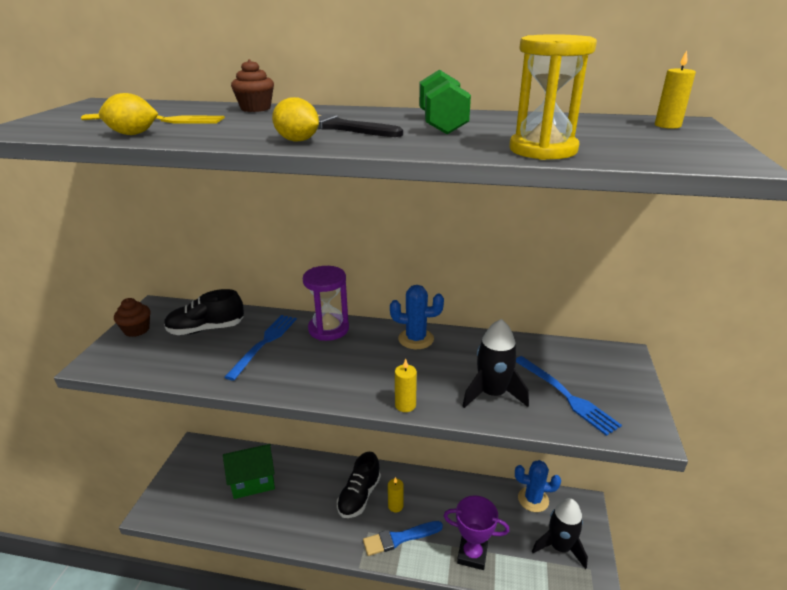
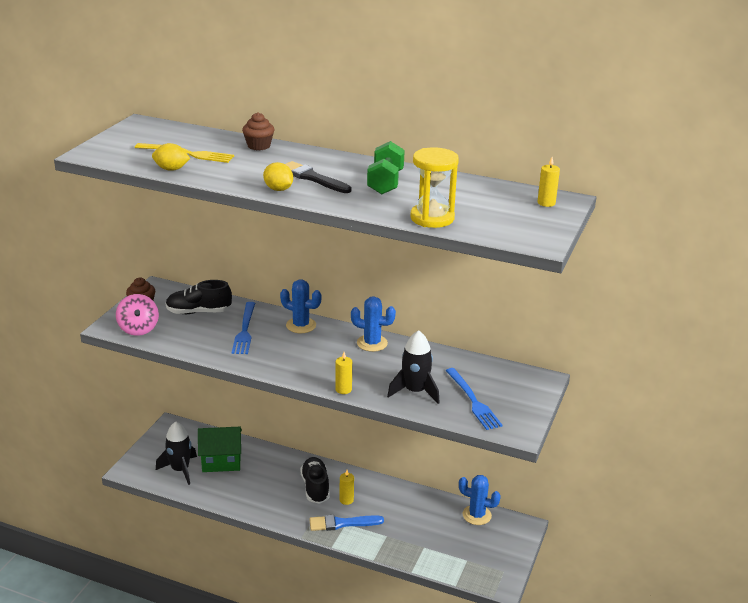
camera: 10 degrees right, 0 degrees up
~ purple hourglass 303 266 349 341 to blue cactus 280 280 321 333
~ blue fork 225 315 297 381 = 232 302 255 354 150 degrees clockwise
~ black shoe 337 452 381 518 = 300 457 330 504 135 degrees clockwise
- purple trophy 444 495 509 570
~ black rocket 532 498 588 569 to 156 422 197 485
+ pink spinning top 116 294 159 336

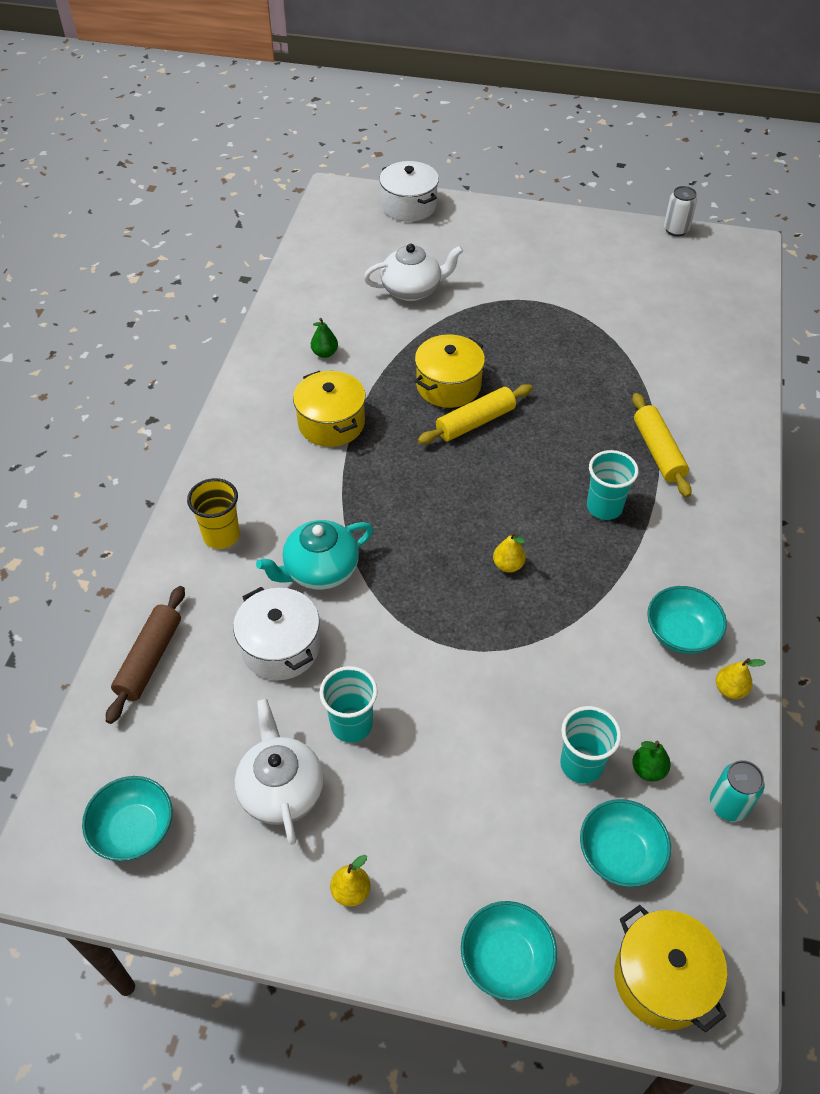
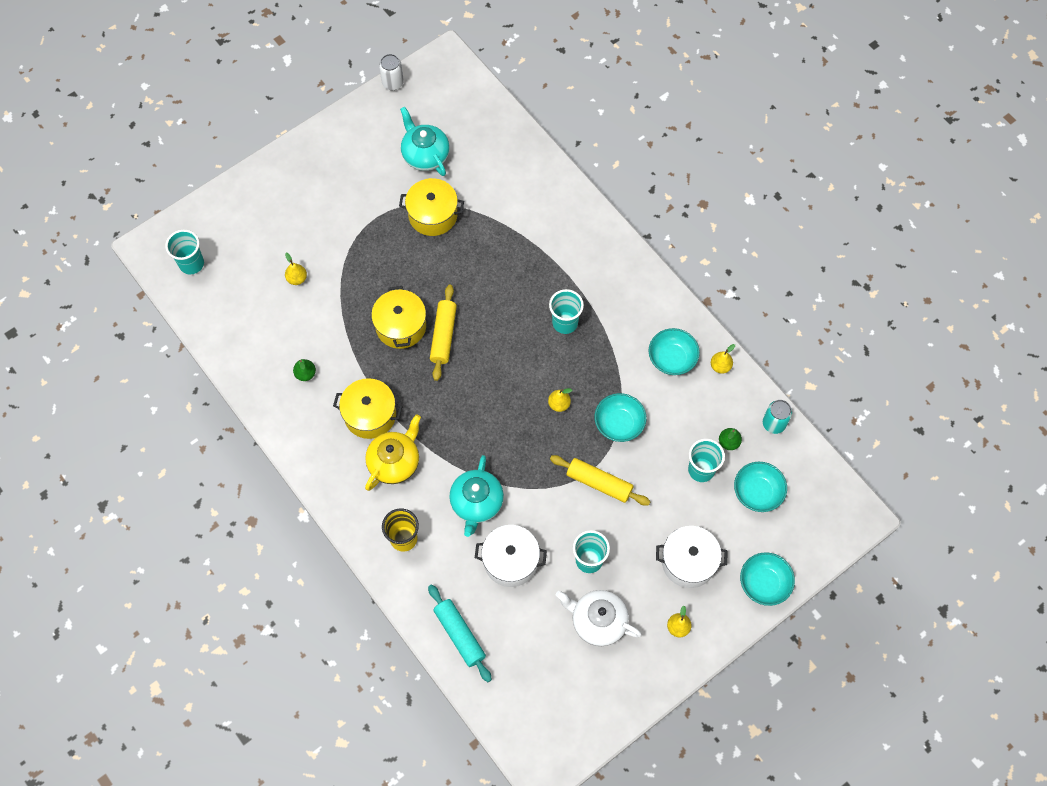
camera: 50 degrees left, 15 degrees up
~ white pot 379 161 439 222 to 656 526 727 588
~ white teapot 364 244 463 301 to yellow pear 285 253 307 285
~ yellow rolling pin 632 393 692 498 to 550 455 651 506
~ brown rolling pin 106 586 185 724 to turquoise rolling pin 428 585 492 682
~ turquoise bowl 82 776 173 861 to 595 393 646 442
~ yellow pot 615 905 727 1033 to 399 178 464 236
+ turquoise teapot 400 107 449 176
+ turquoise cup 165 230 204 274
+ yellow teapot 365 414 421 491

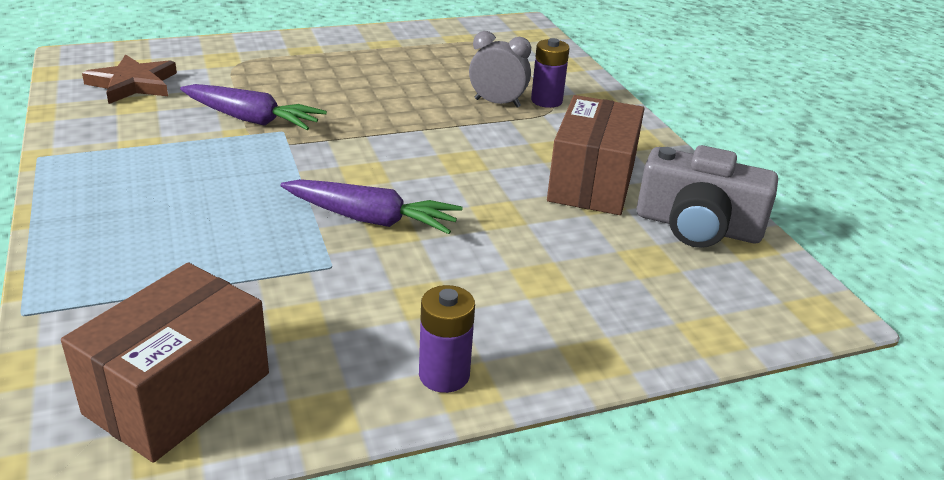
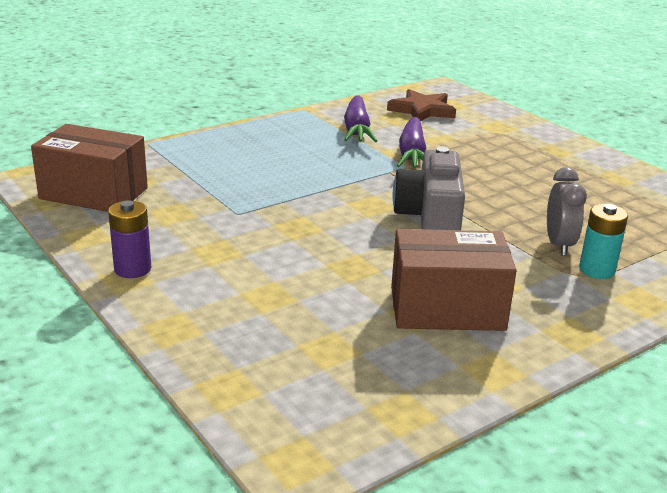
camera: 75 degrees right, 5 degrees down
~ purple battery 531 38 570 108 to turquoise battery 579 204 628 279
~ grey camera 637 145 778 248 to 393 146 465 230
~ purple carrot 280 179 463 234 to 344 95 377 142

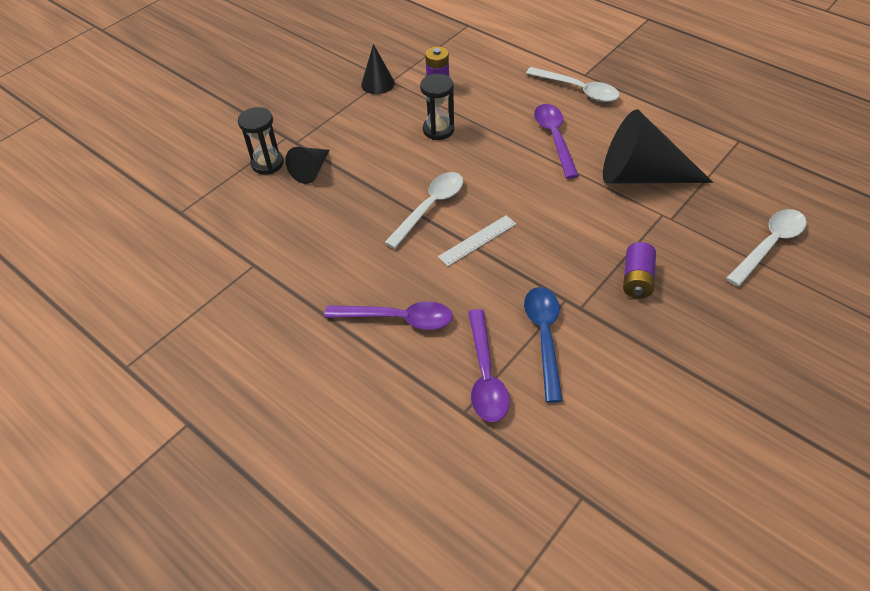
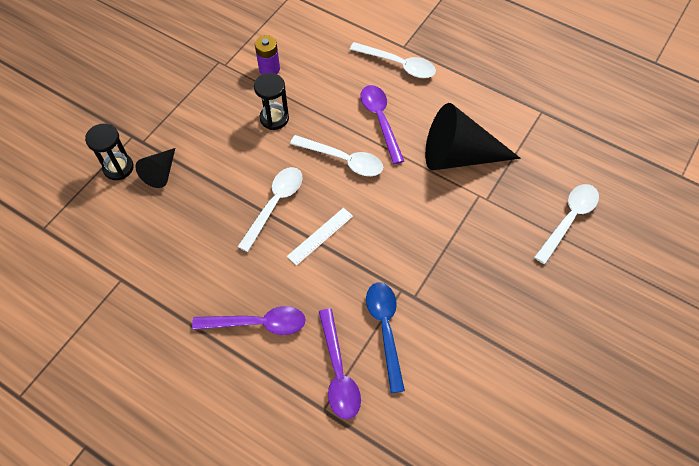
camera: 10 degrees left, 10 degrees up
- black cone 361 44 395 94
- purple battery 623 242 656 298
+ white spoon 290 135 383 176

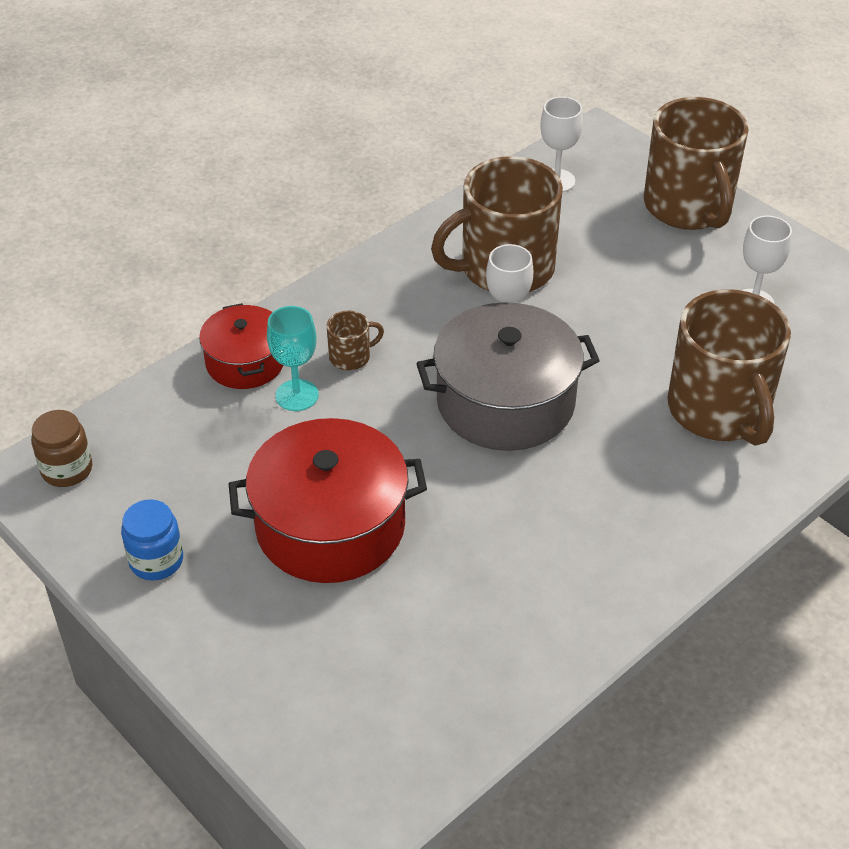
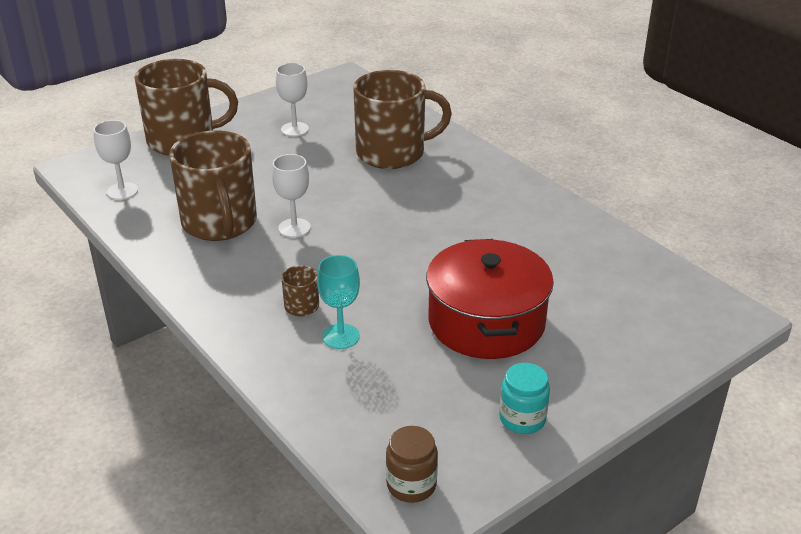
camera: 85 degrees left, 10 degrees down
- grey pot 416 302 600 451
- red pot 199 303 283 389
~ blue jar 121 499 183 581 to turquoise jar 499 363 550 434

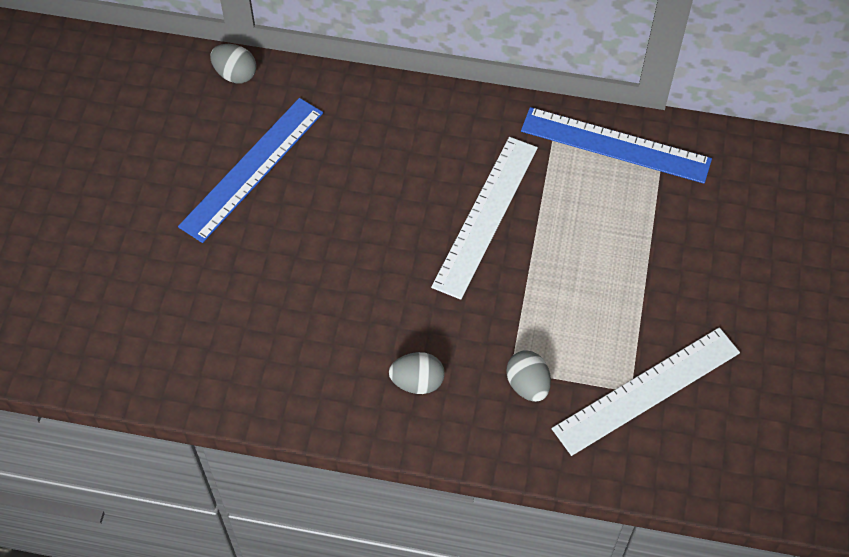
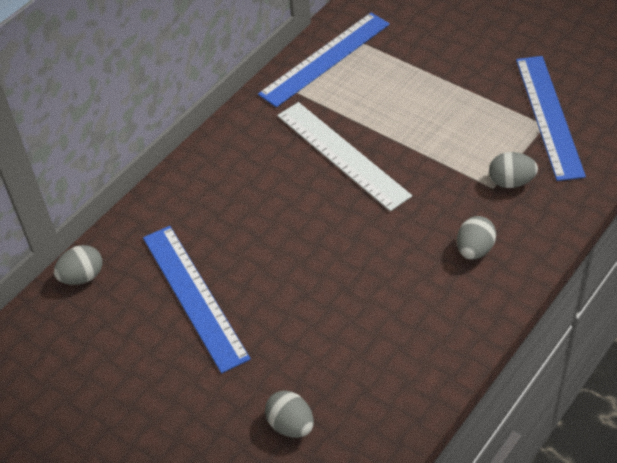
camera: 60 degrees left, 10 degrees down
~ white ruler 552 327 740 456 to blue ruler 516 56 586 181
+ grey egg 265 391 314 438

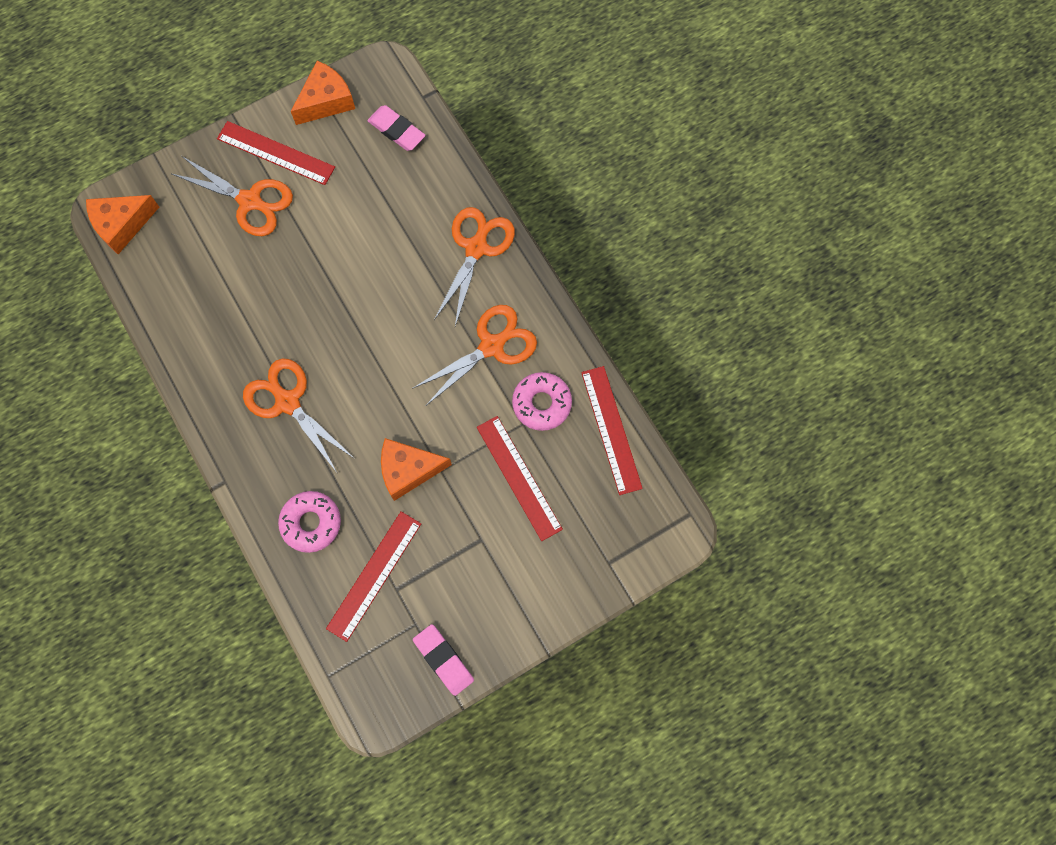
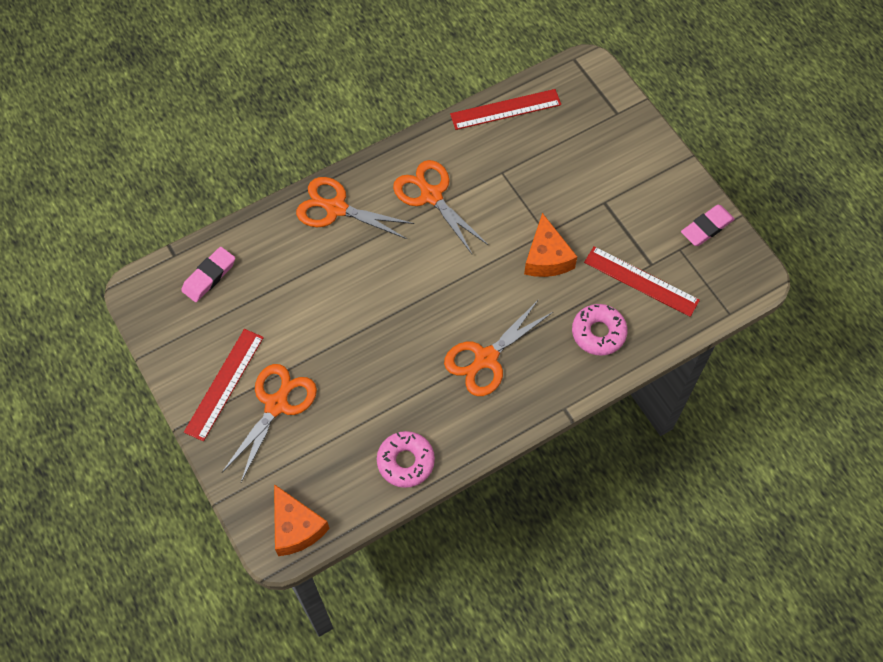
camera: 90 degrees left, 10 degrees down
- orange cheese 291 61 355 125
~ pink donut 512 372 572 431 to 377 431 435 488
- red ruler 477 416 563 541

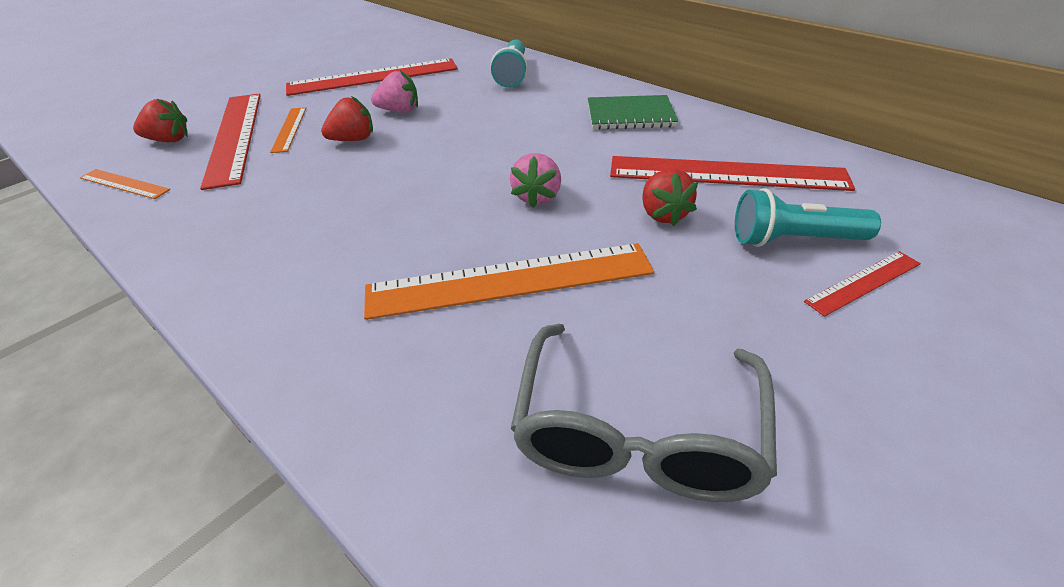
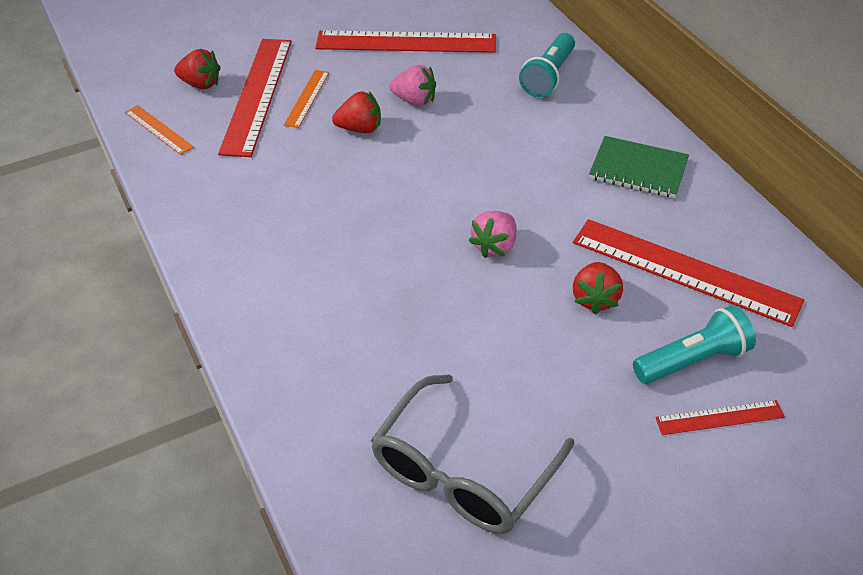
camera: 20 degrees right, 5 degrees up
~ turquoise flashlight 735 188 881 247 = 633 305 756 384 135 degrees clockwise
- orange ruler 364 243 654 320

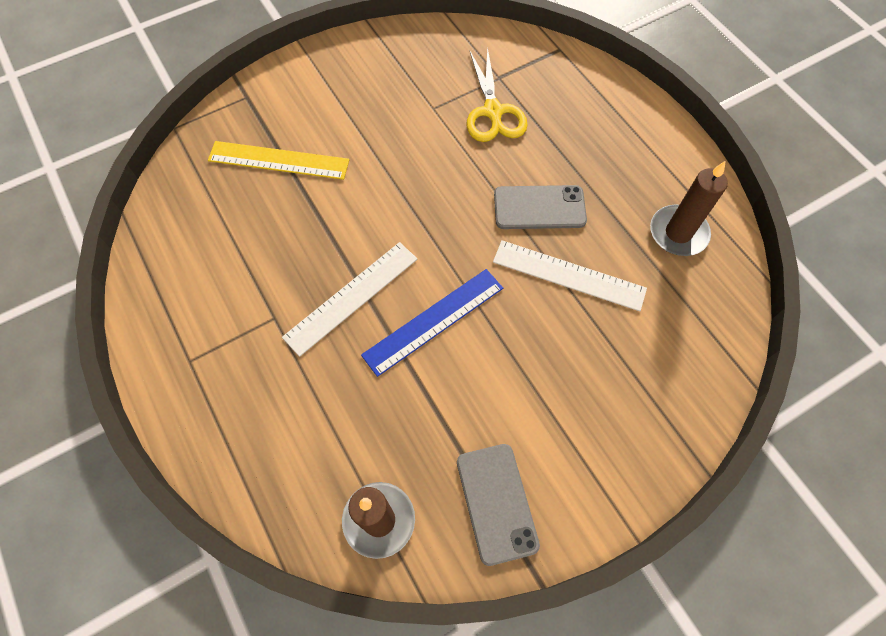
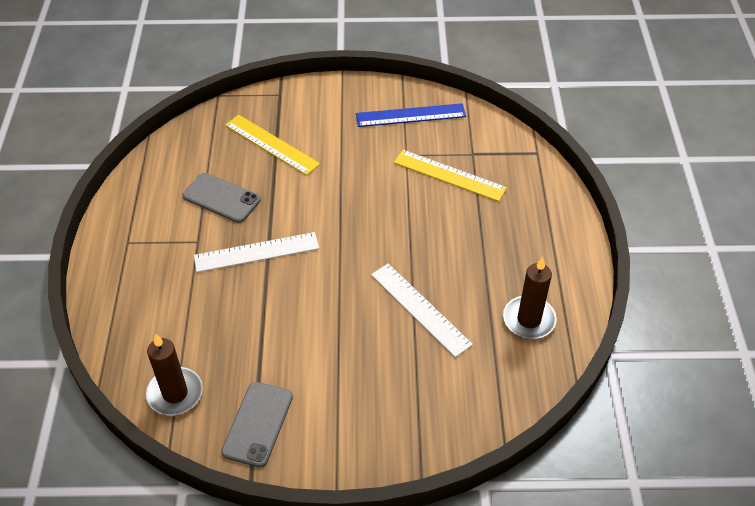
camera: 30 degrees right, 15 degrees down
~ yellow scissors 467 47 528 142 to yellow ruler 394 150 507 202
~ grey phone 494 185 587 229 to 182 173 261 223
~ blue ruler 361 269 503 377 to 356 103 466 127

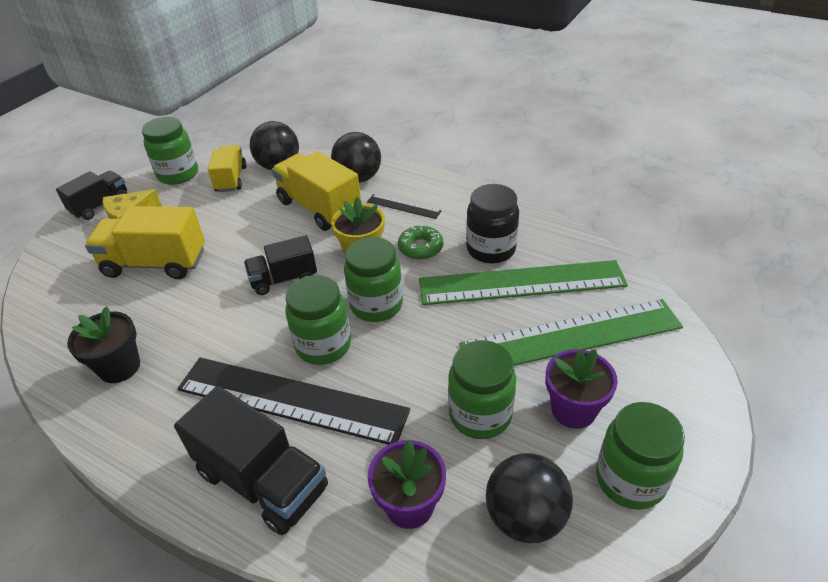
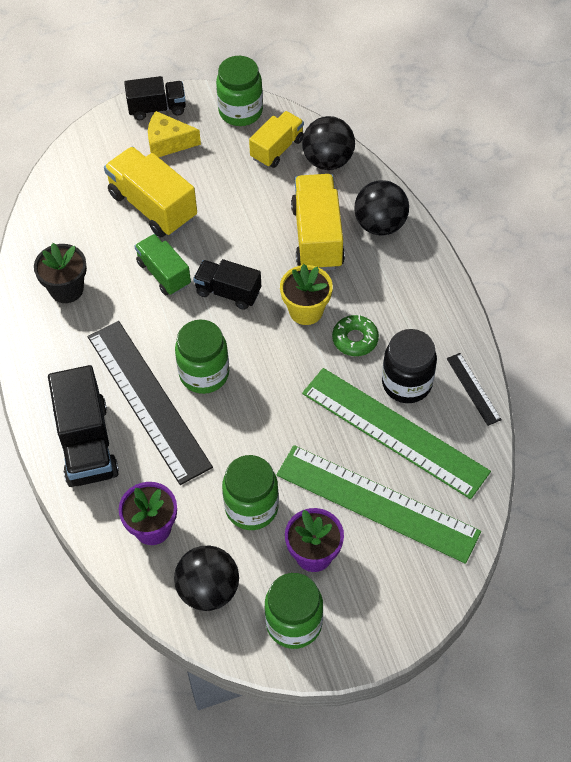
camera: 40 degrees right, 15 degrees up
~ black ruler 367 194 442 219 to 447 353 502 426
- green jar 344 237 403 322
+ green truck 134 234 191 296

